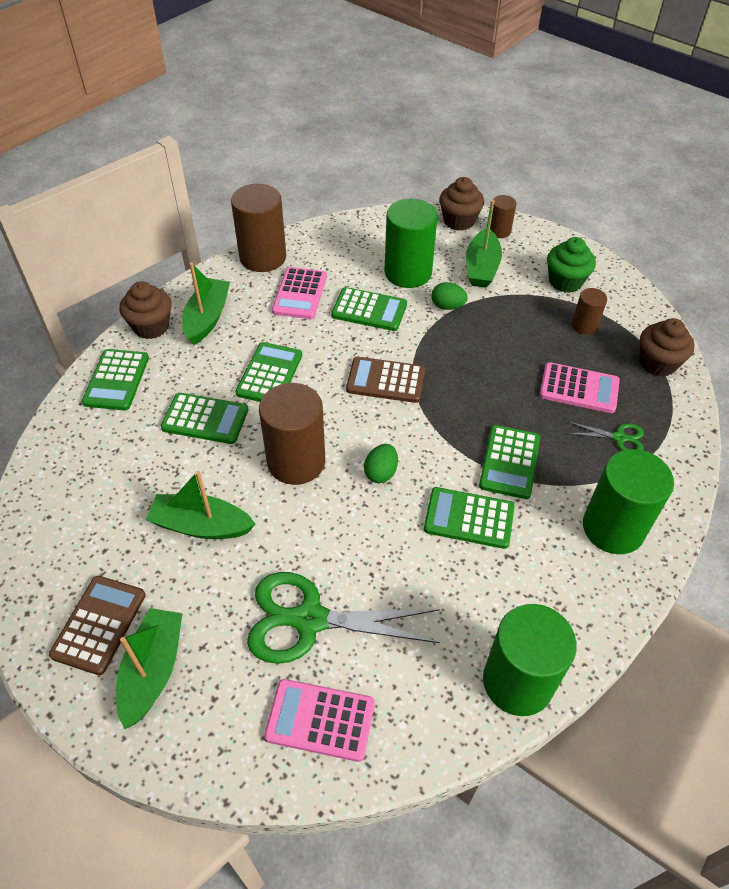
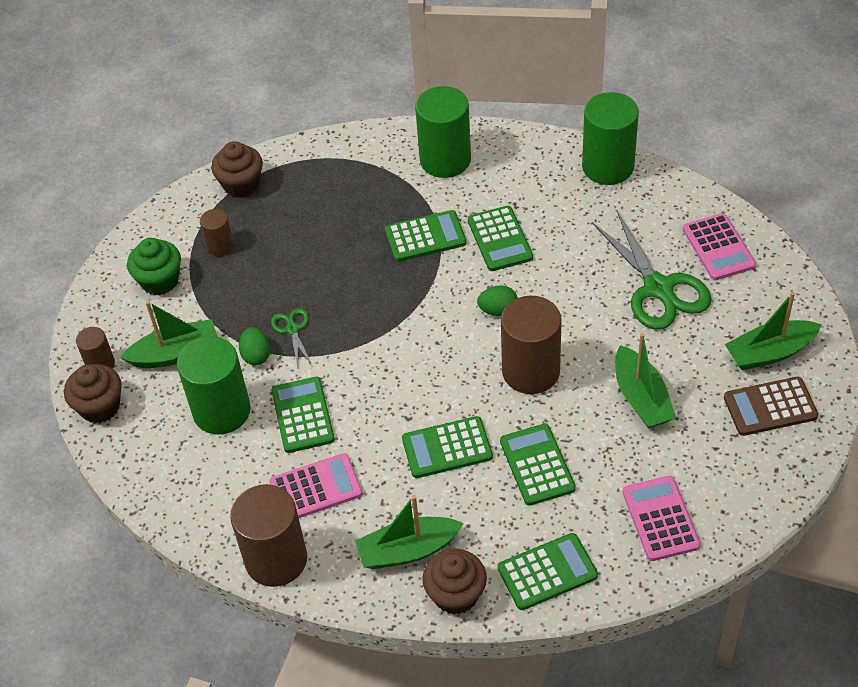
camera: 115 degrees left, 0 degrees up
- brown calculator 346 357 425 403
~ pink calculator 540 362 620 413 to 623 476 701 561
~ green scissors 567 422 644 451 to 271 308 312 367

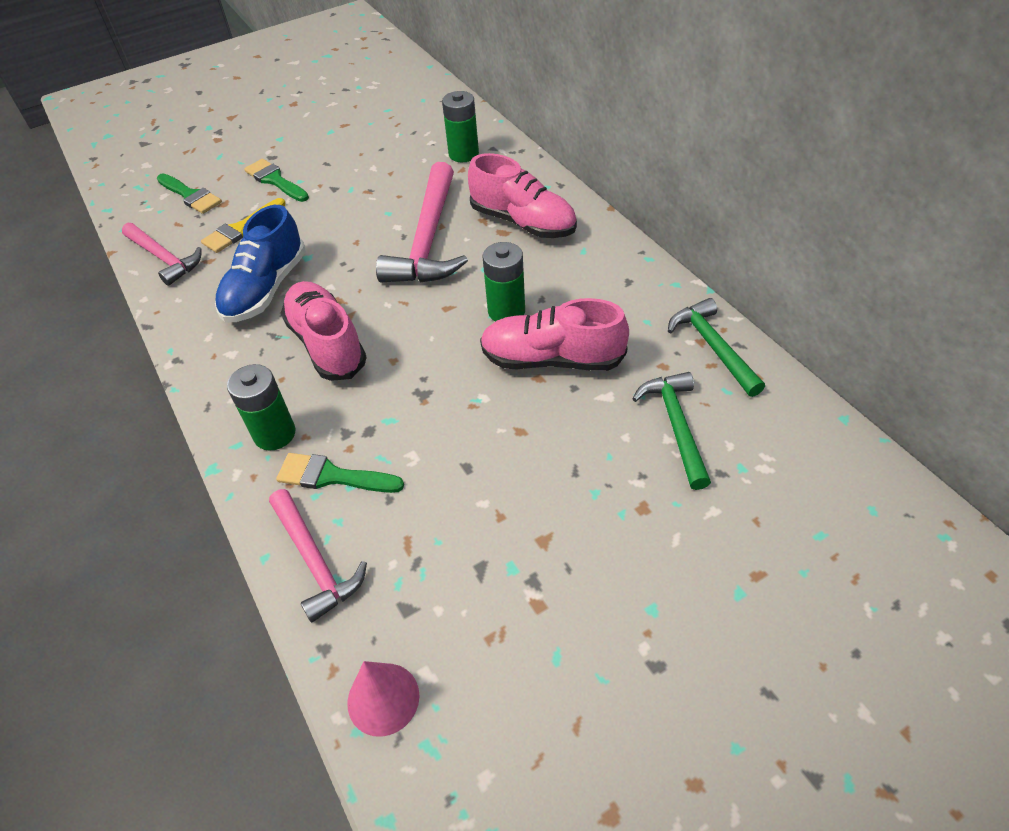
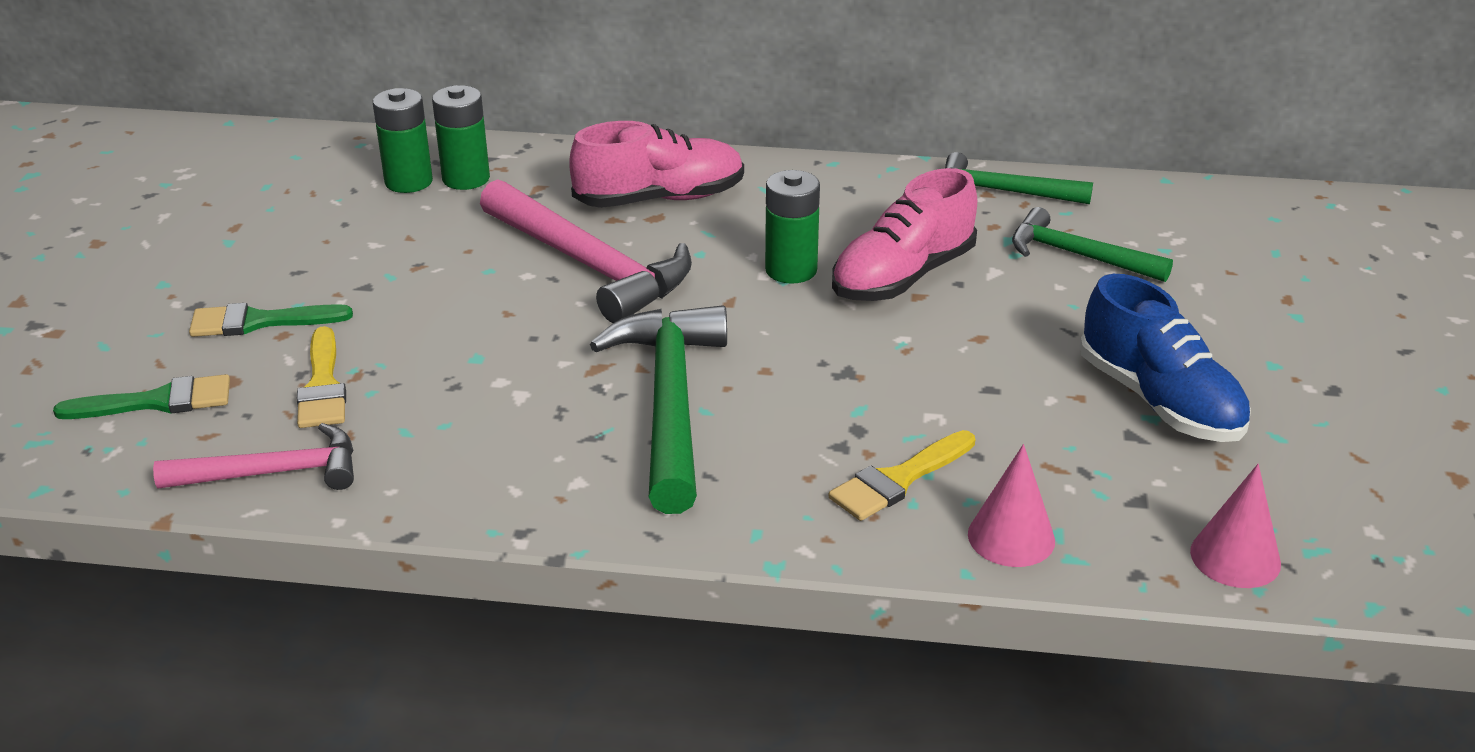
camera: 55 degrees left, 15 degrees down
~ blue shoe 215 205 306 323 to 1079 274 1251 442
~ pink shoe 281 281 367 381 to green hammer 590 305 727 514
~ green battery 227 364 296 451 to 373 88 433 193
~ green brush 276 453 404 493 to yellow brush 828 430 975 521
~ pink hammer 269 489 367 623 to pink cone 968 444 1055 567

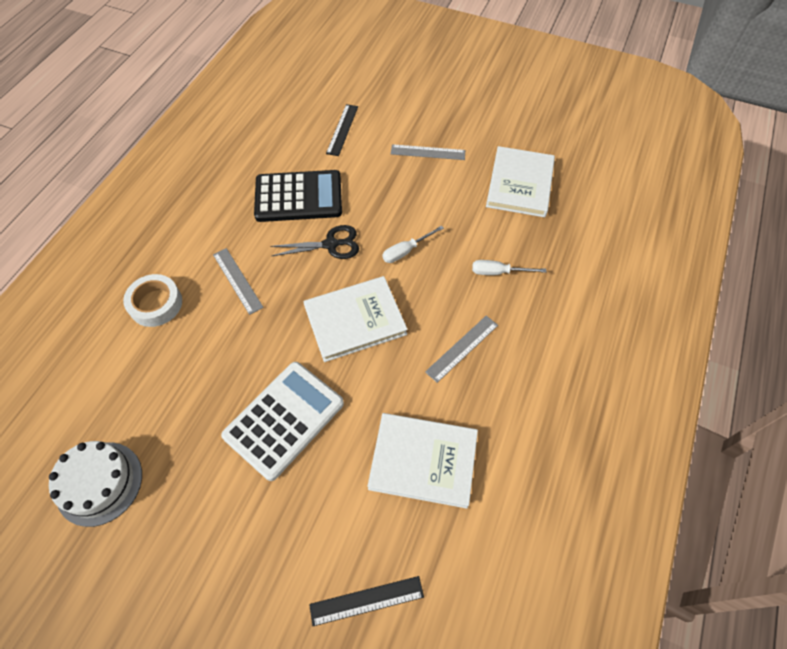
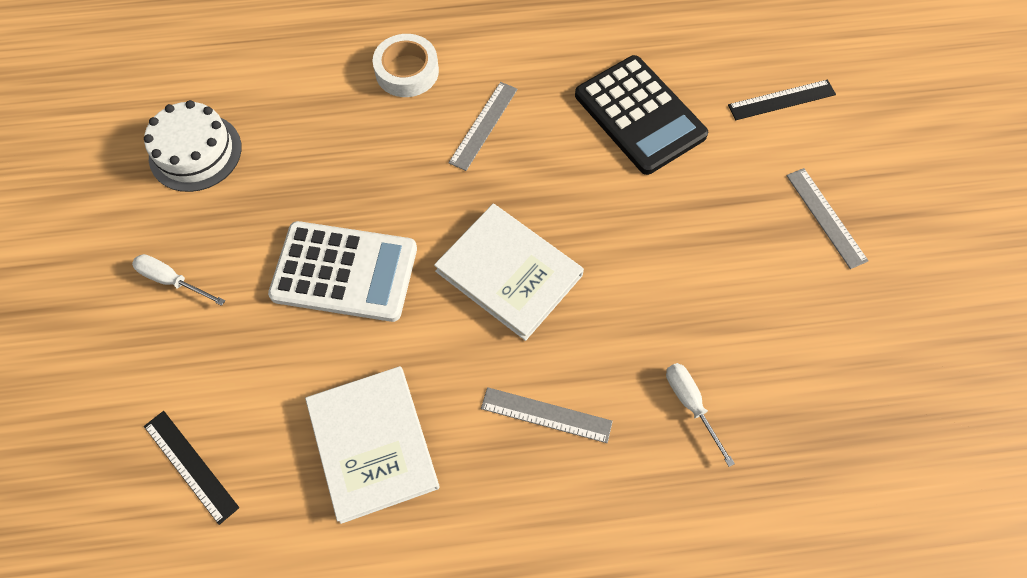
camera: 60 degrees right, 5 degrees up
- white book 486 146 555 217
- black scissors 270 225 359 259
~ white screwdriver 382 225 444 263 to 132 254 225 306

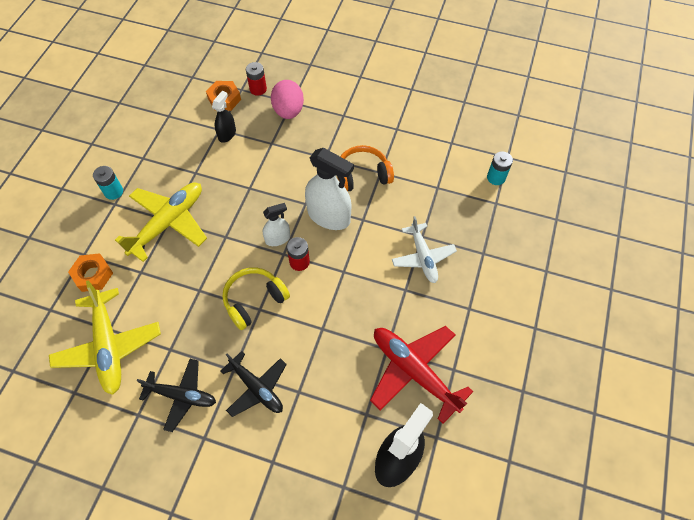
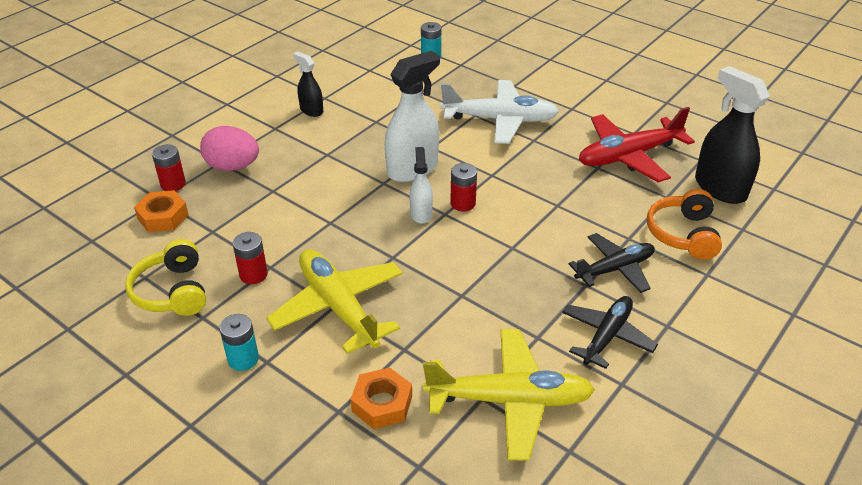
camera: 70 degrees left, 20 degrees down
~ black spray bottle 212 91 236 143 to 293 52 323 117
~ orange headphones 337 145 394 191 to 647 189 722 260
~ white plane 392 216 457 283 = 441 80 559 144 x1.52
~ yellow headphones 222 267 290 330 to 125 239 206 316
+ red battery 233 232 268 284

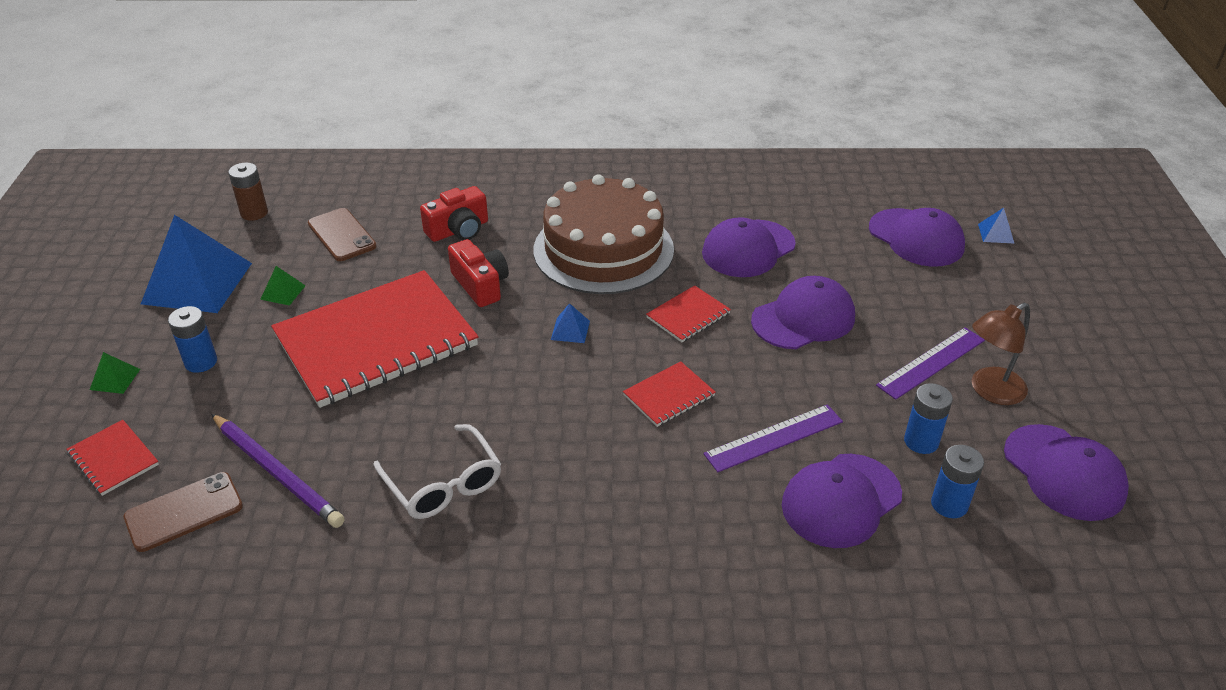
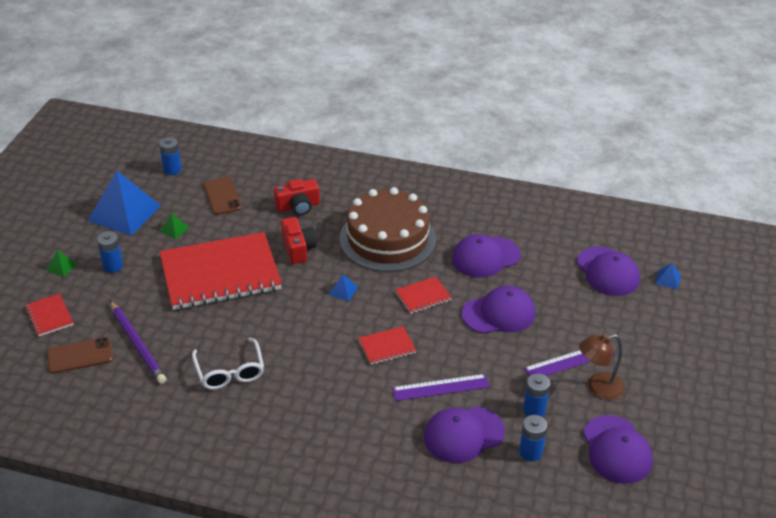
camera: 15 degrees right, 0 degrees up
~ brown battery 228 162 268 221 to blue battery 159 137 182 175

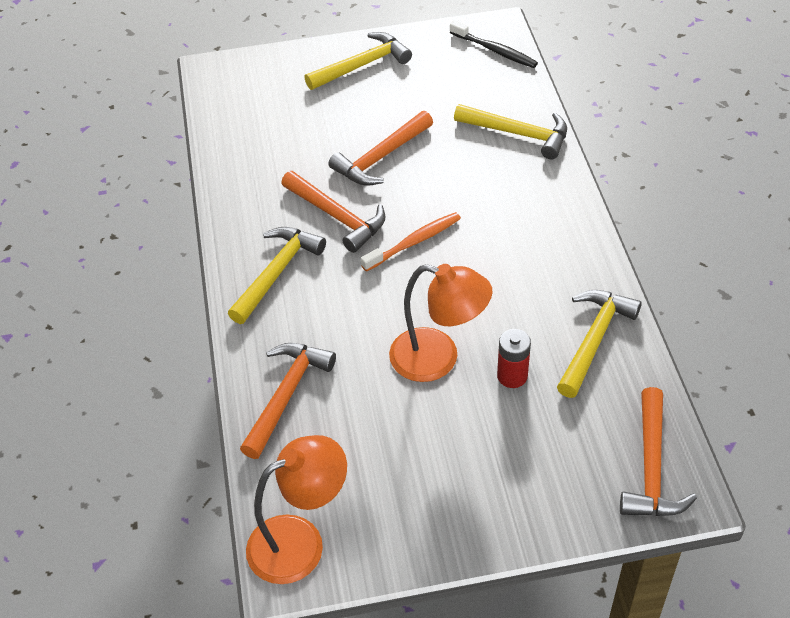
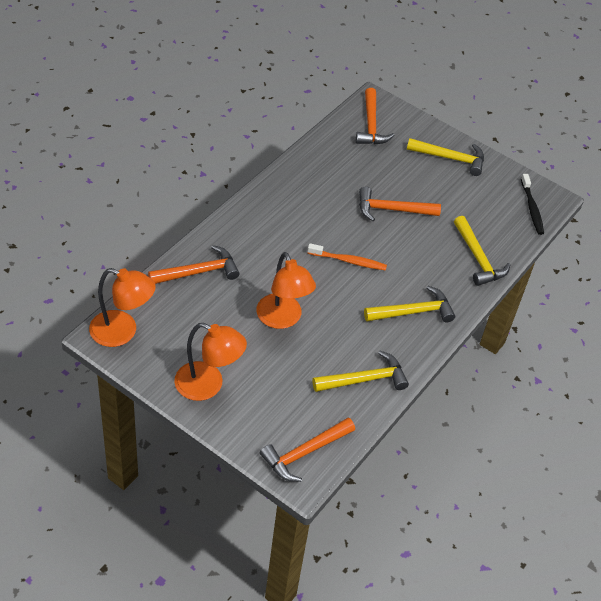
camera: 40 degrees right, 0 degrees up
~ orange hammer 281 171 385 253 to 356 88 395 144
~ yellow hammer 228 227 326 324 to 364 286 455 323
- red battery 497 329 531 388
+ orange lamp 174 323 247 401

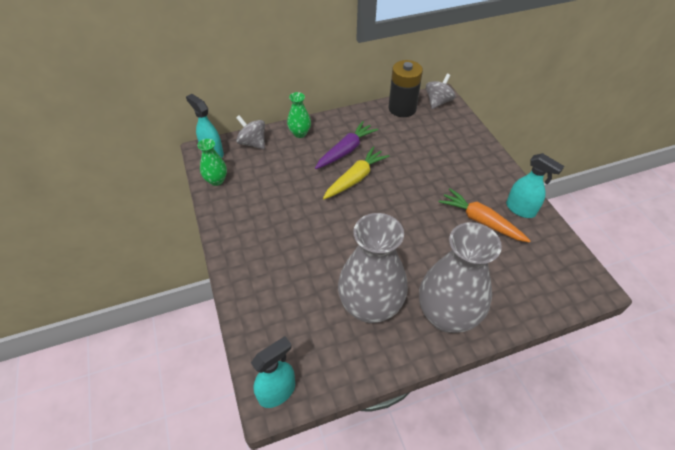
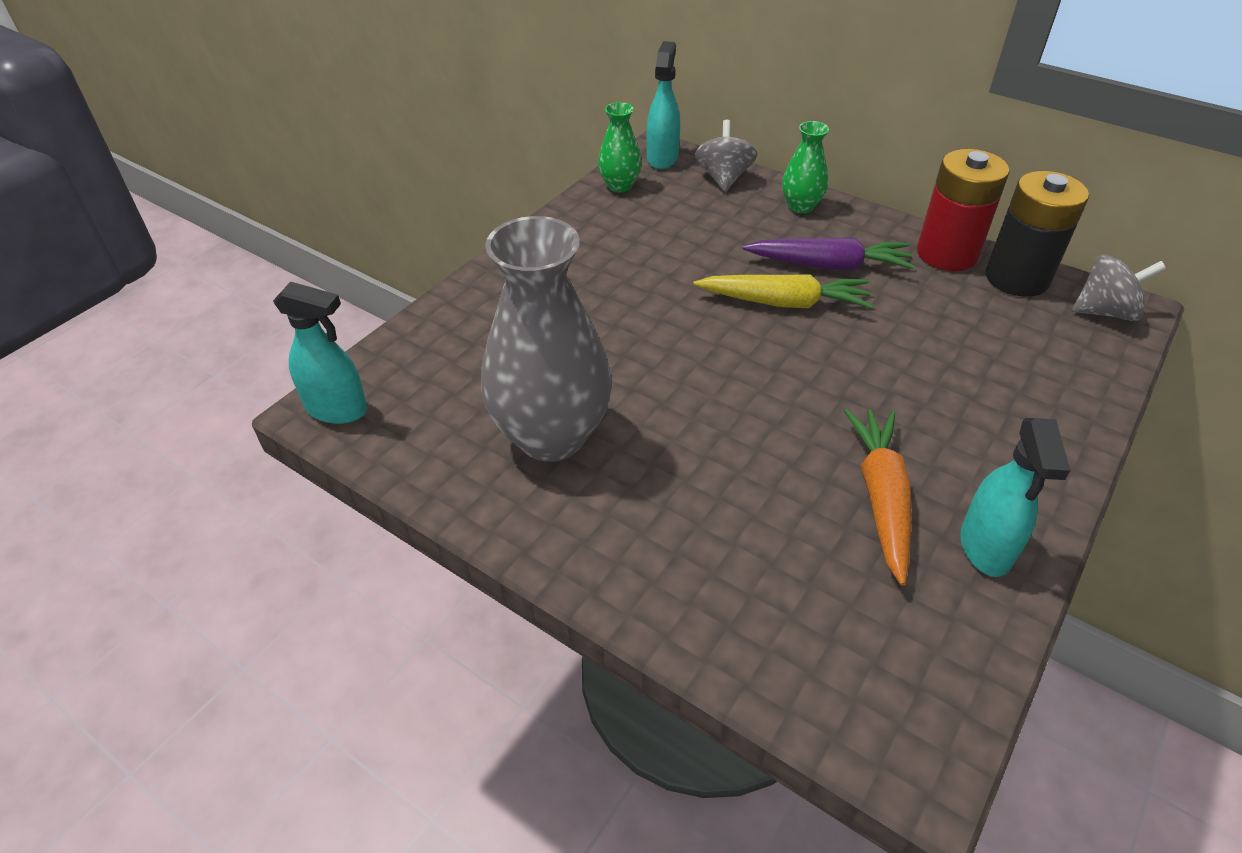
camera: 55 degrees right, 5 degrees down
- grey vase 419 222 502 333
+ red battery 917 149 1010 271

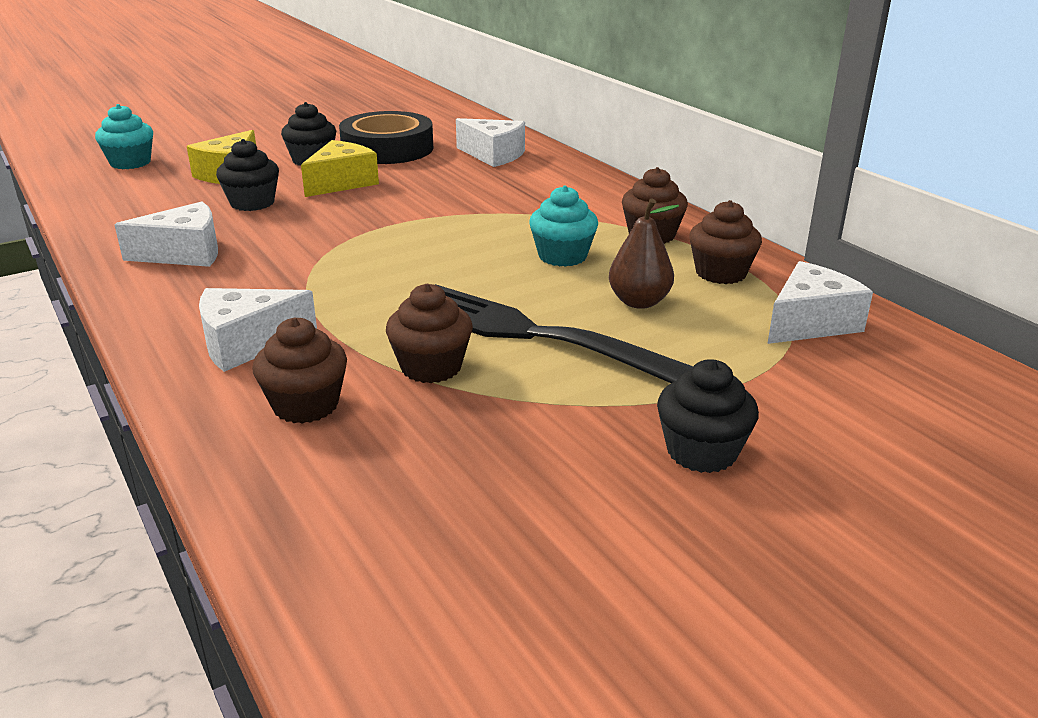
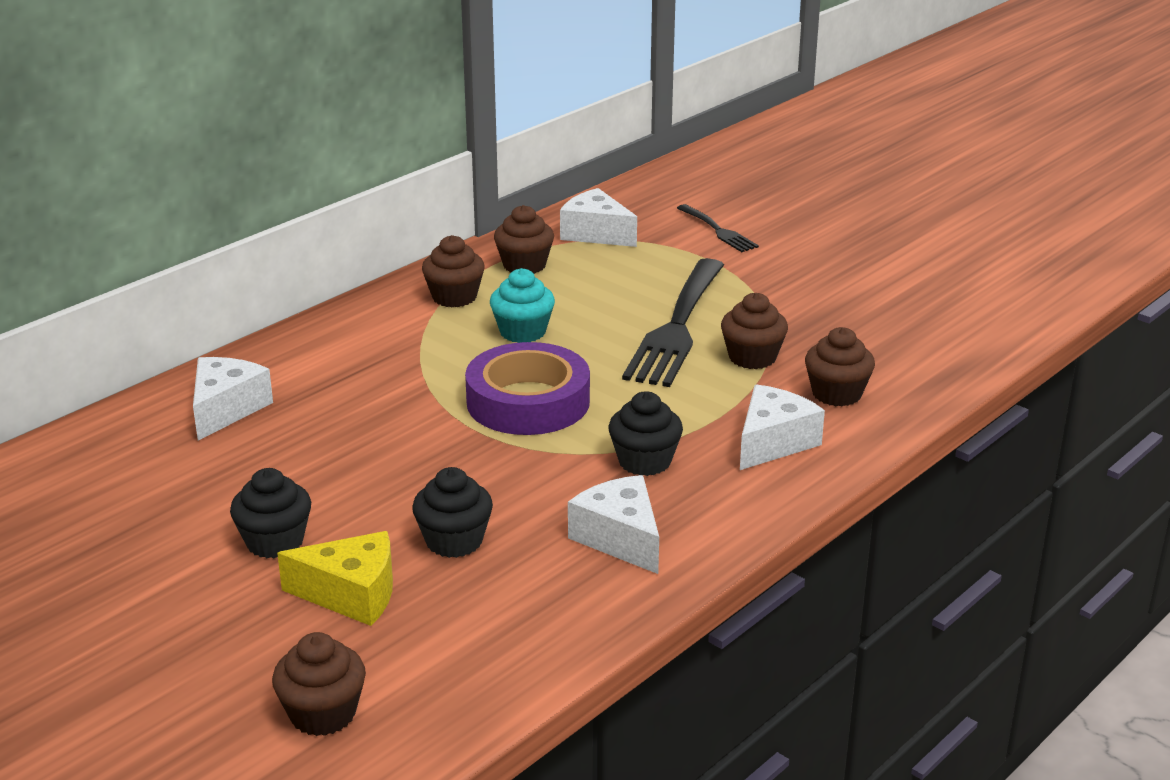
camera: 105 degrees left, 0 degrees up
~ turquoise cupcake 95 104 153 169 to brown cupcake 272 632 366 736
- black tape 339 111 433 164
- yellow cheese 301 140 379 197
- brown pear 609 198 679 309
~ white cheese 199 288 317 372 = 740 384 825 470 105 degrees counterclockwise
~ black cupcake 657 359 759 473 to 608 391 683 476
+ black fork 677 204 759 252
+ purple tape 465 342 590 435

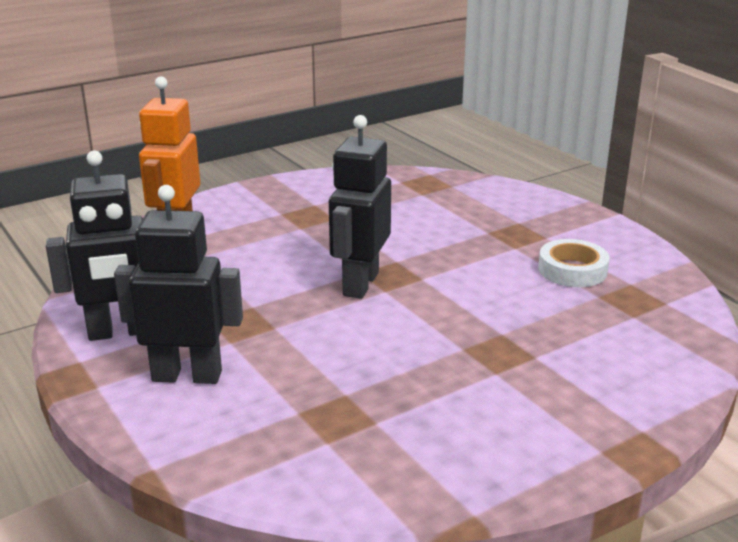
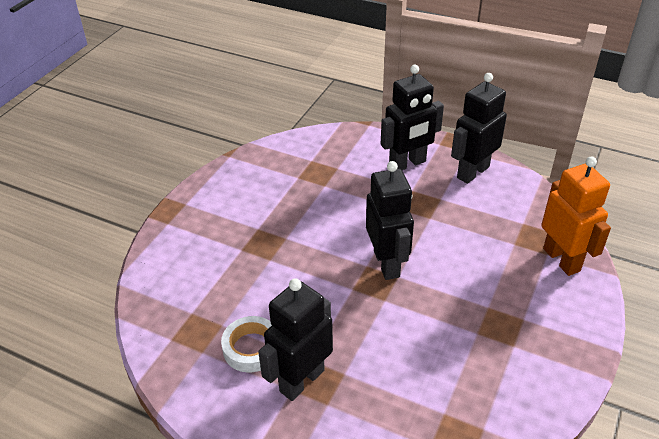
camera: 150 degrees right, 15 degrees up
+ black robot 258 278 333 401

